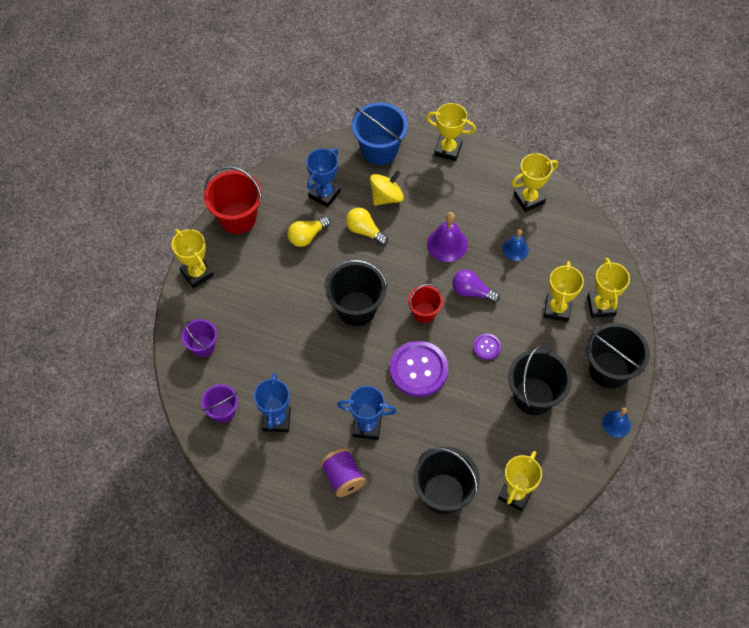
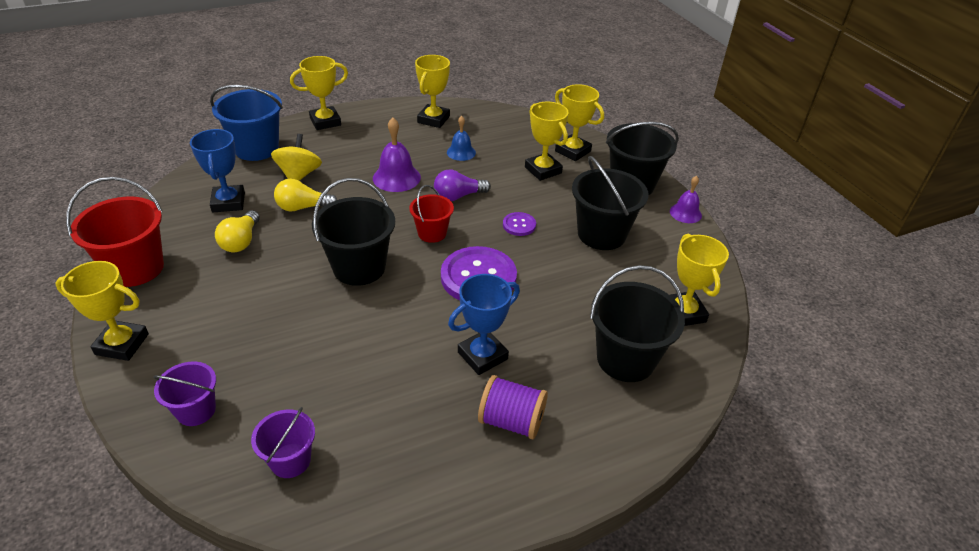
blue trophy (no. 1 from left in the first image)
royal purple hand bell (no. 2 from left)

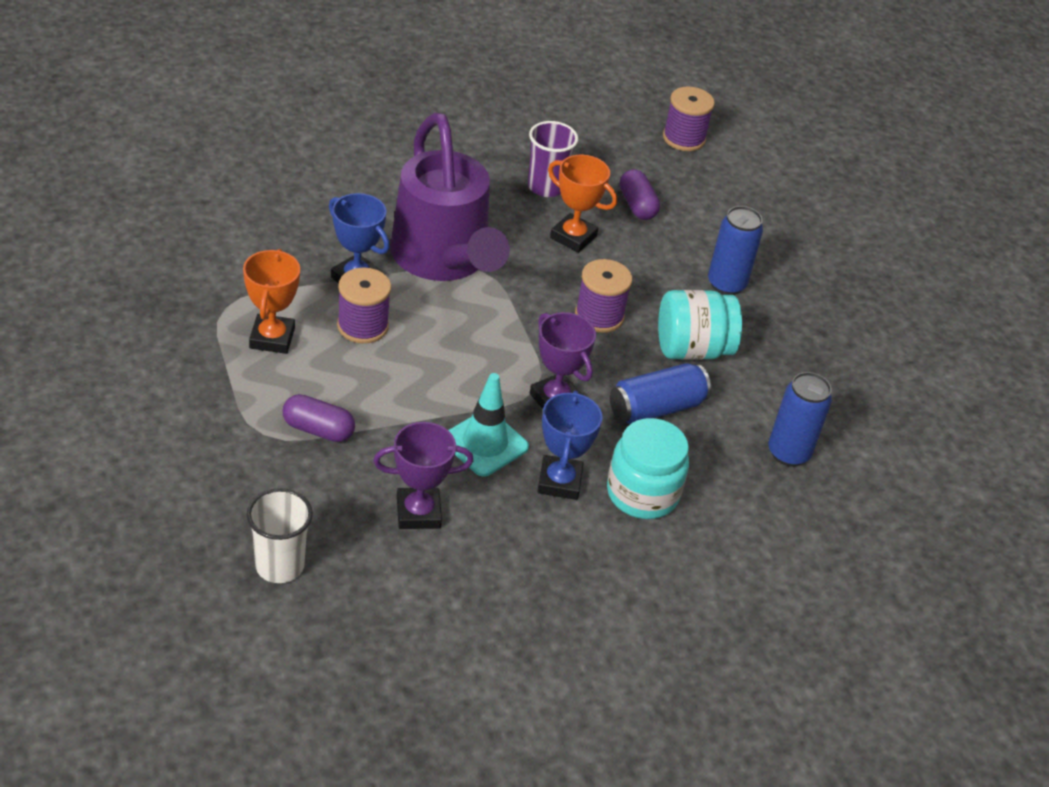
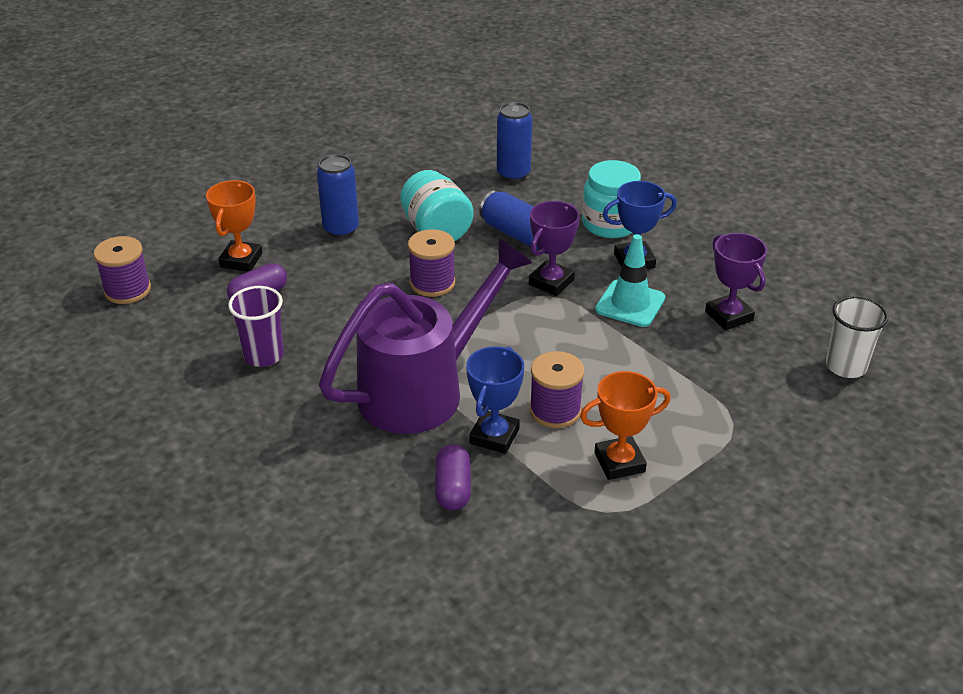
royal purple pill shape (no. 2 from left)
bright orange trophy (no. 1 from left)

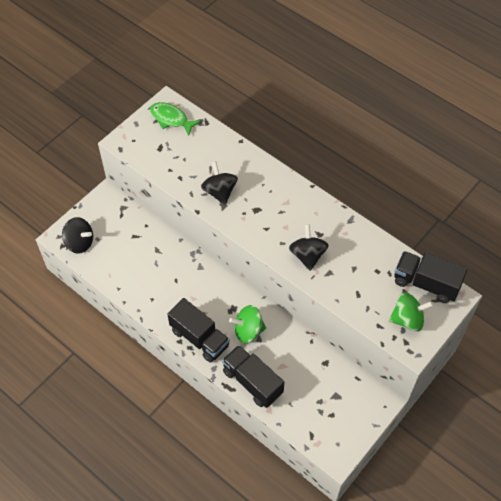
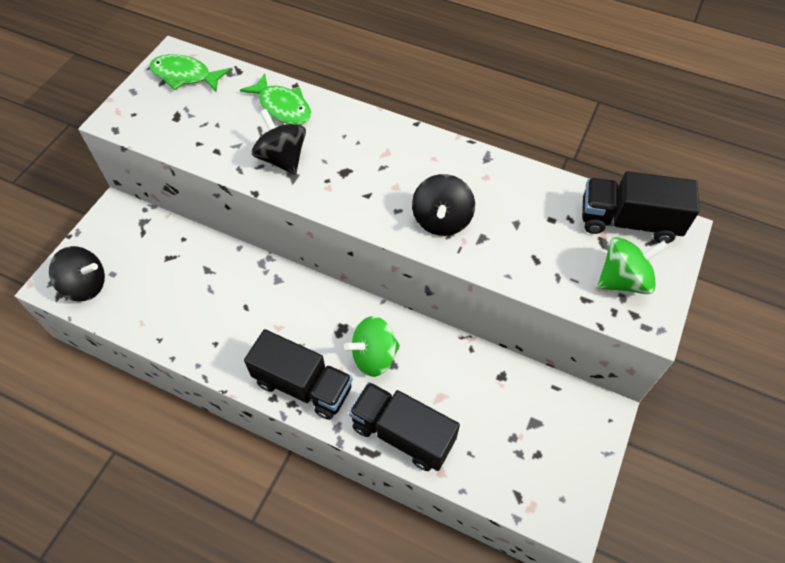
green fish (no. 2 from left)
black whirligig (no. 3 from left)

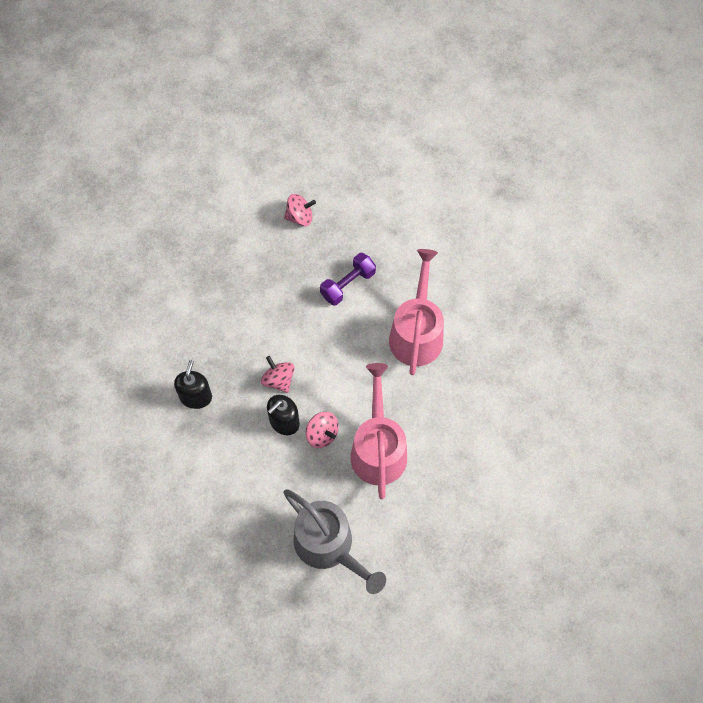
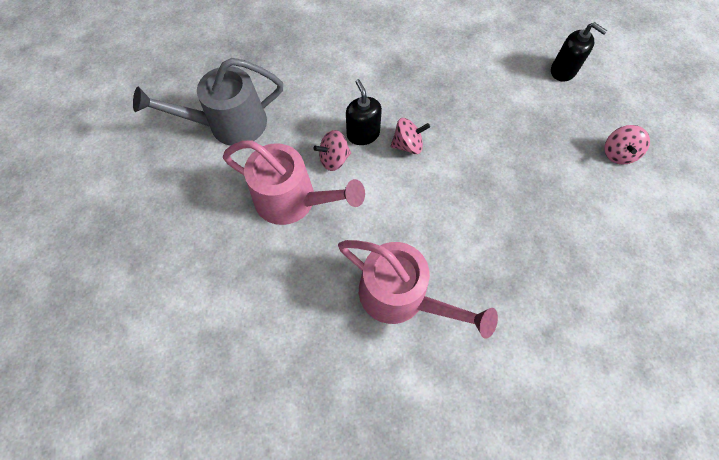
royal purple free weight
black soap dispenser (no. 2 from left)
rose-pink whirligig (no. 3 from left)

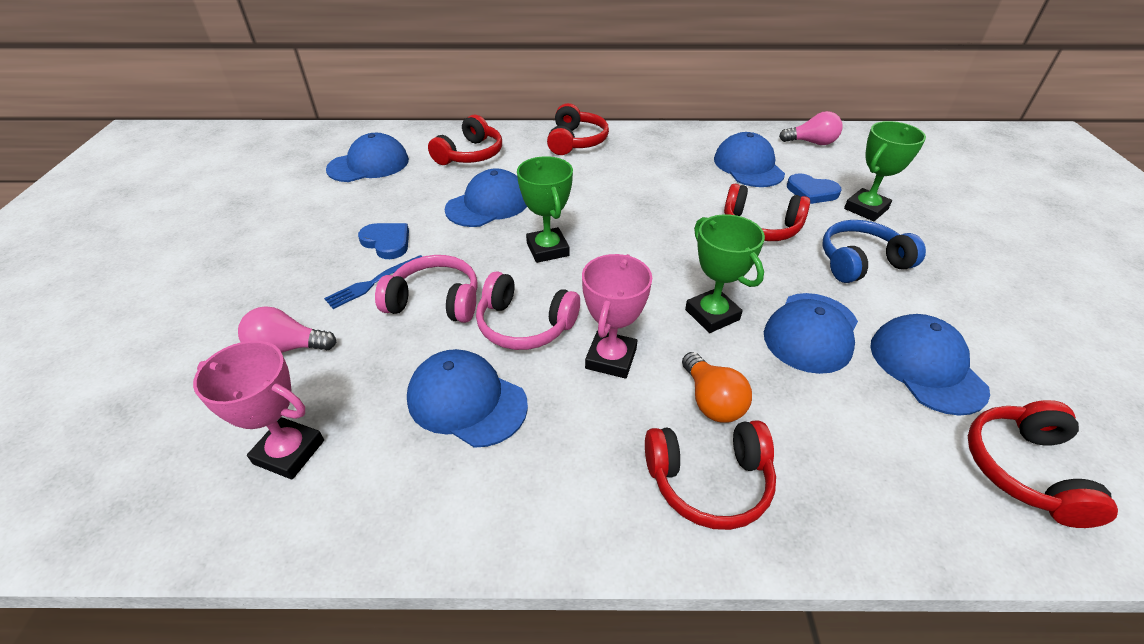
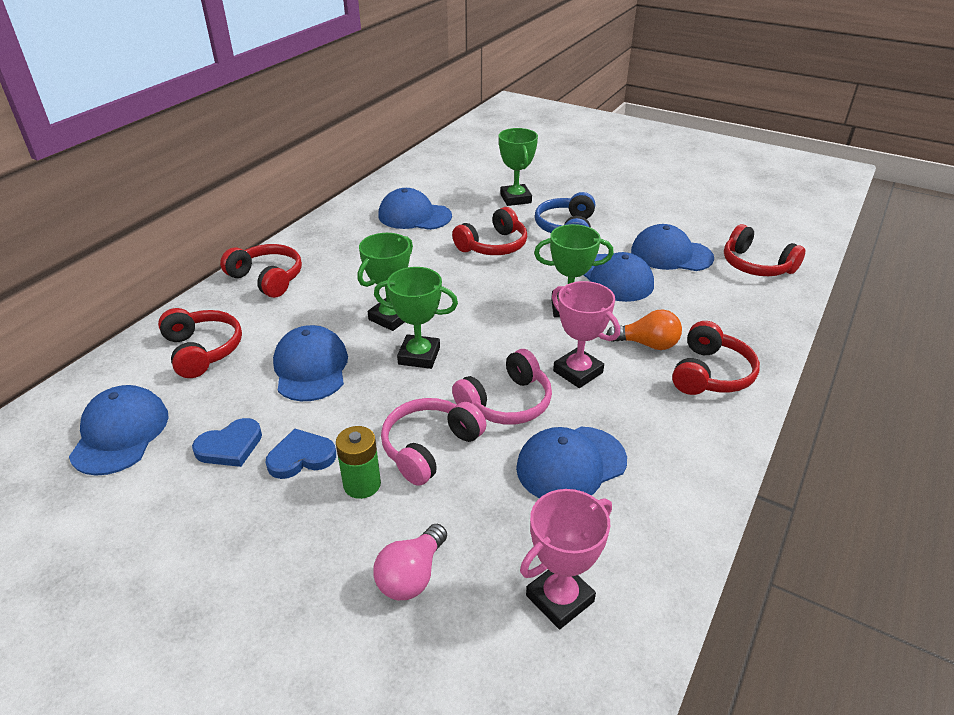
rose-pink lightbulb (no. 2 from left in the first image)
green trophy (no. 1 from left)
blue heart (no. 1 from left)
green AA battery

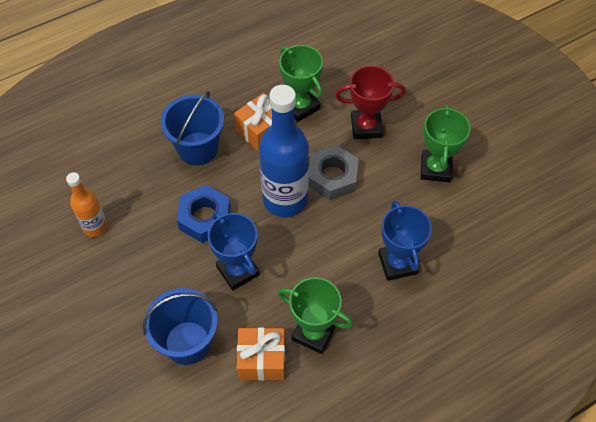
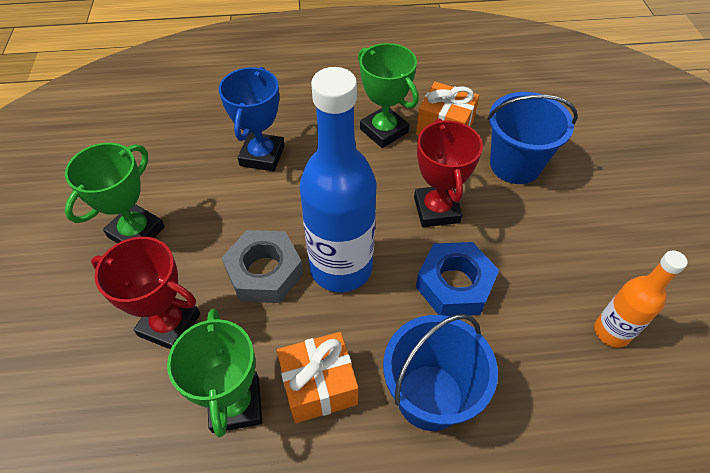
crimson trophy (no. 2 from left)

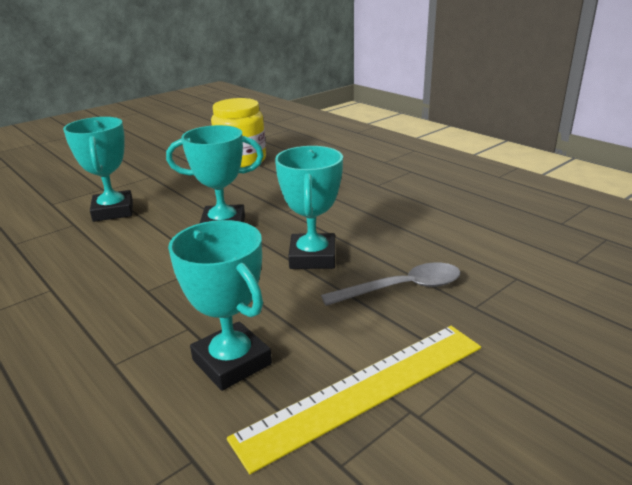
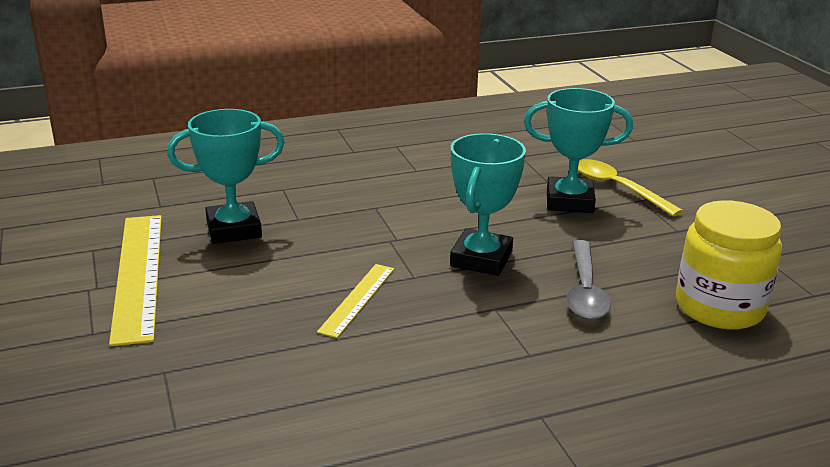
golden tablespoon
ash-grey tablespoon
golden measuring stick (no. 2 from left)

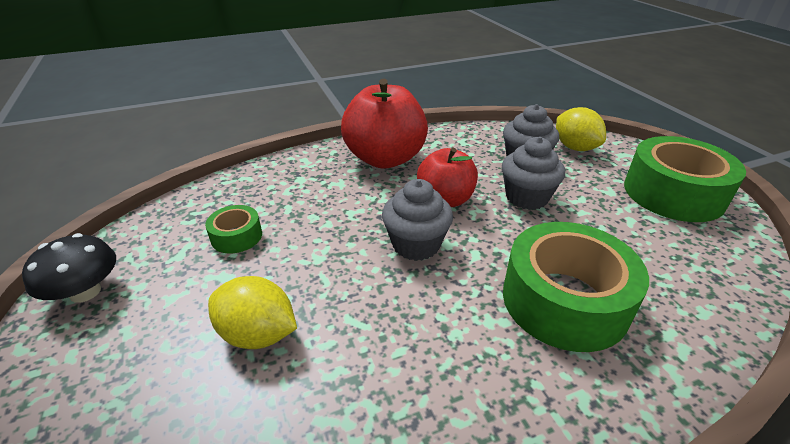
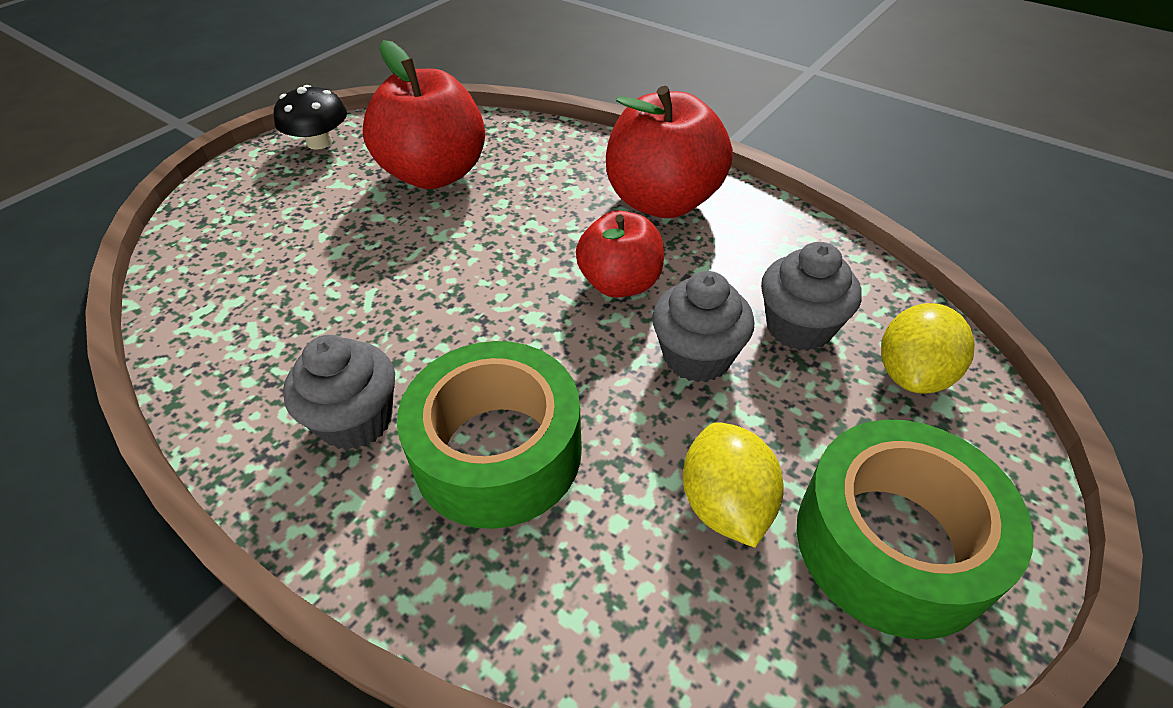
golden citrus fruit (no. 1 from left)
ash-grey fairy cake (no. 1 from left)
crimson apple fruit (no. 1 from left)

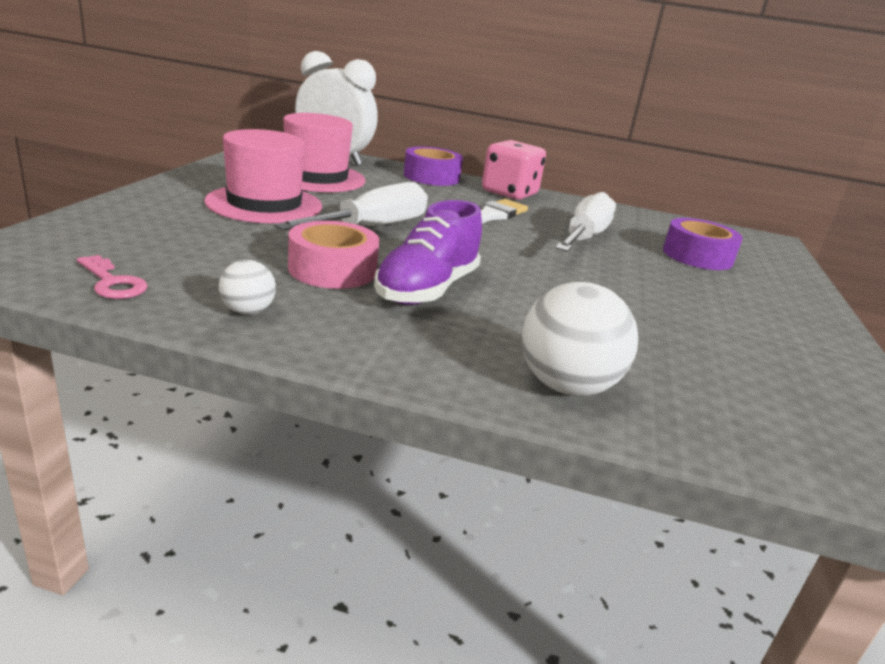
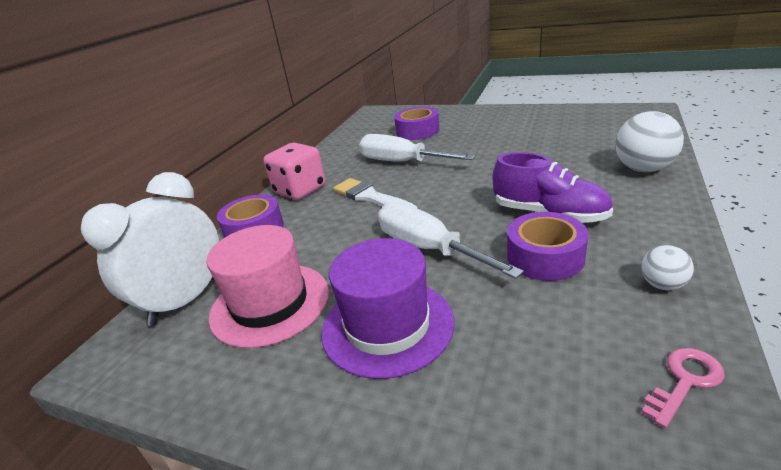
royal purple hat
royal purple tape (no. 3 from left)

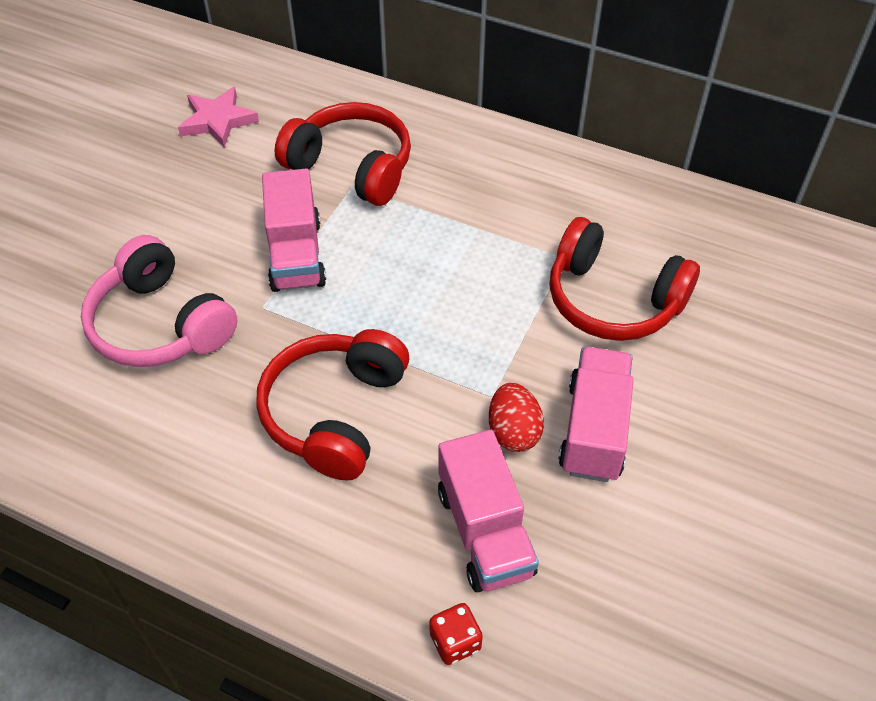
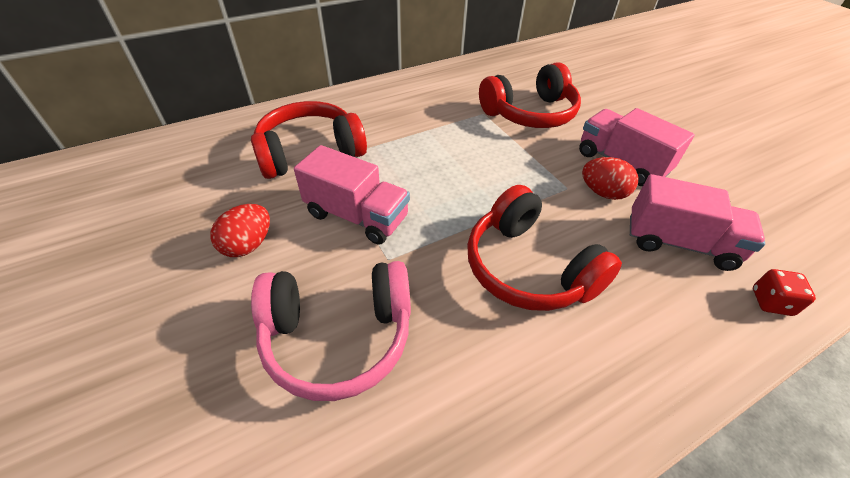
rose-pink five-pointed star
crimson egg shape (no. 1 from left)

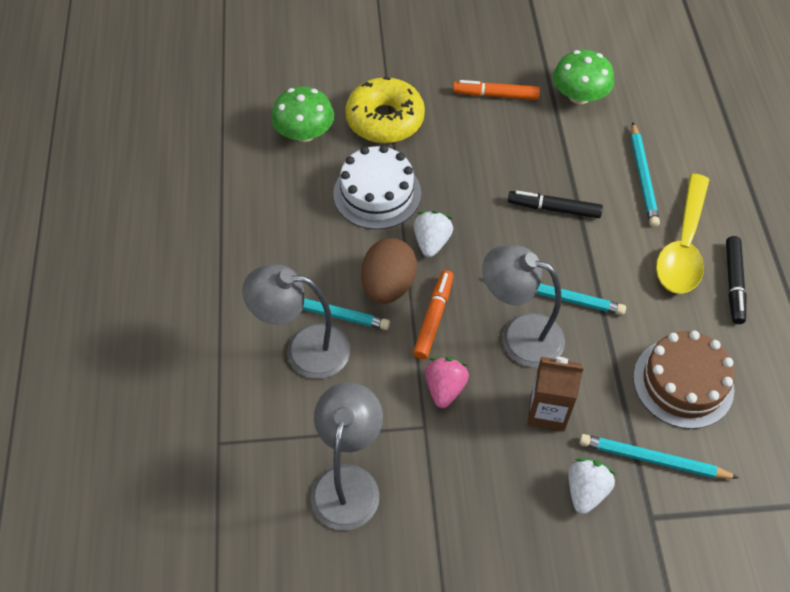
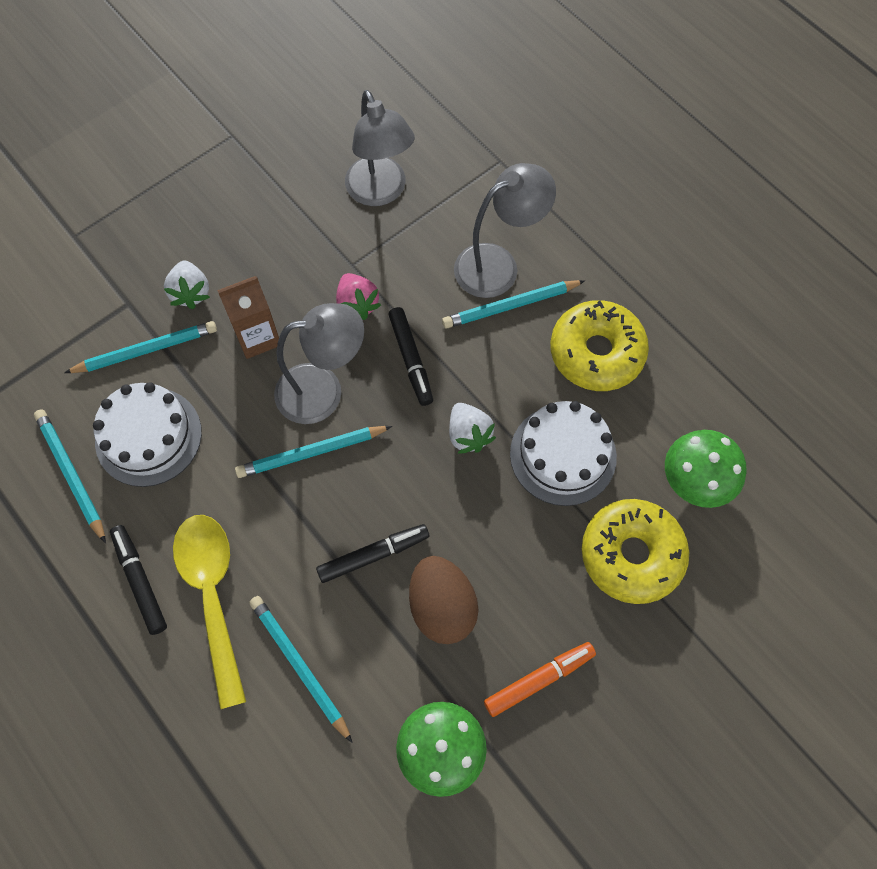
aqua pencil (no. 1 from left)
golden donut (no. 1 from left)
brown egg shape
black marker (no. 3 from left)
snow-white layer cake (no. 1 from left)

